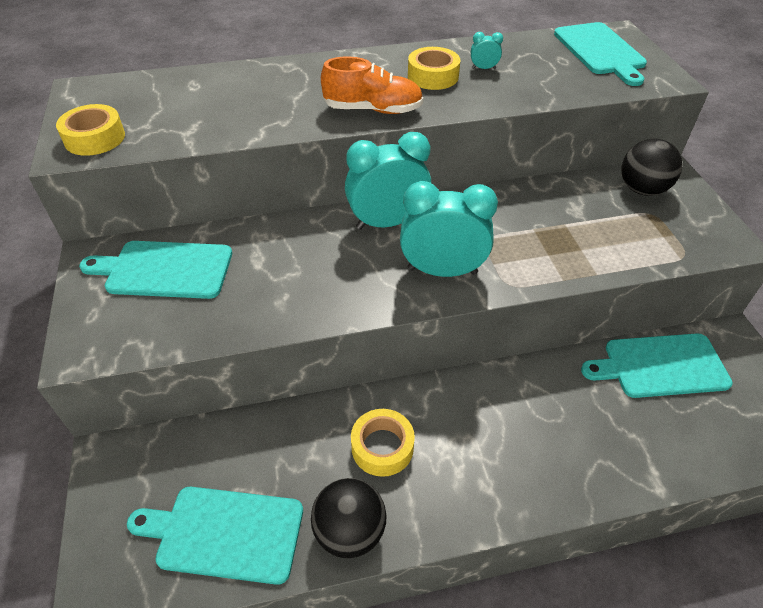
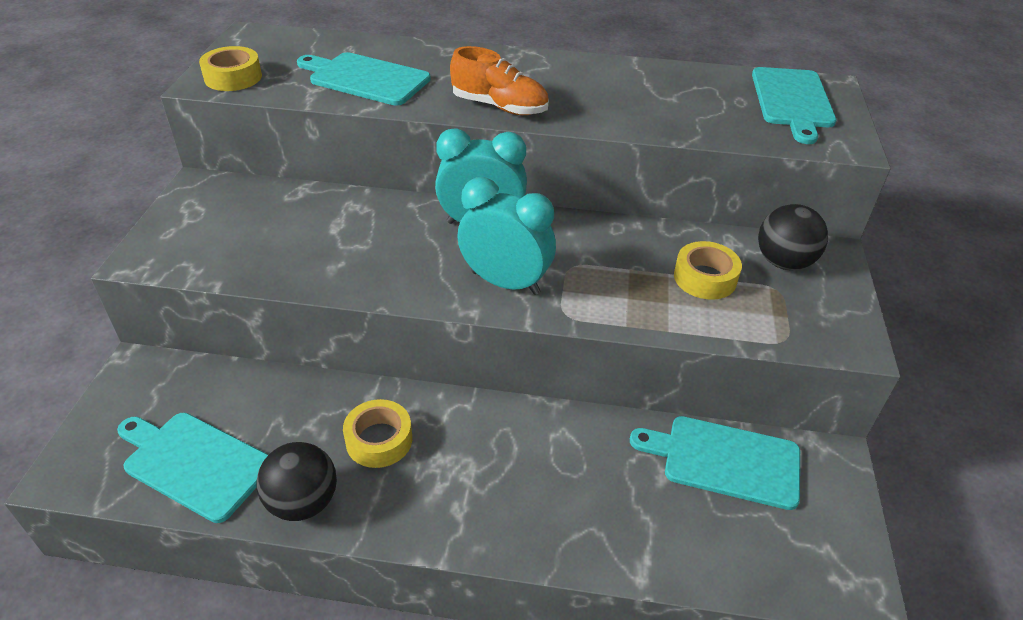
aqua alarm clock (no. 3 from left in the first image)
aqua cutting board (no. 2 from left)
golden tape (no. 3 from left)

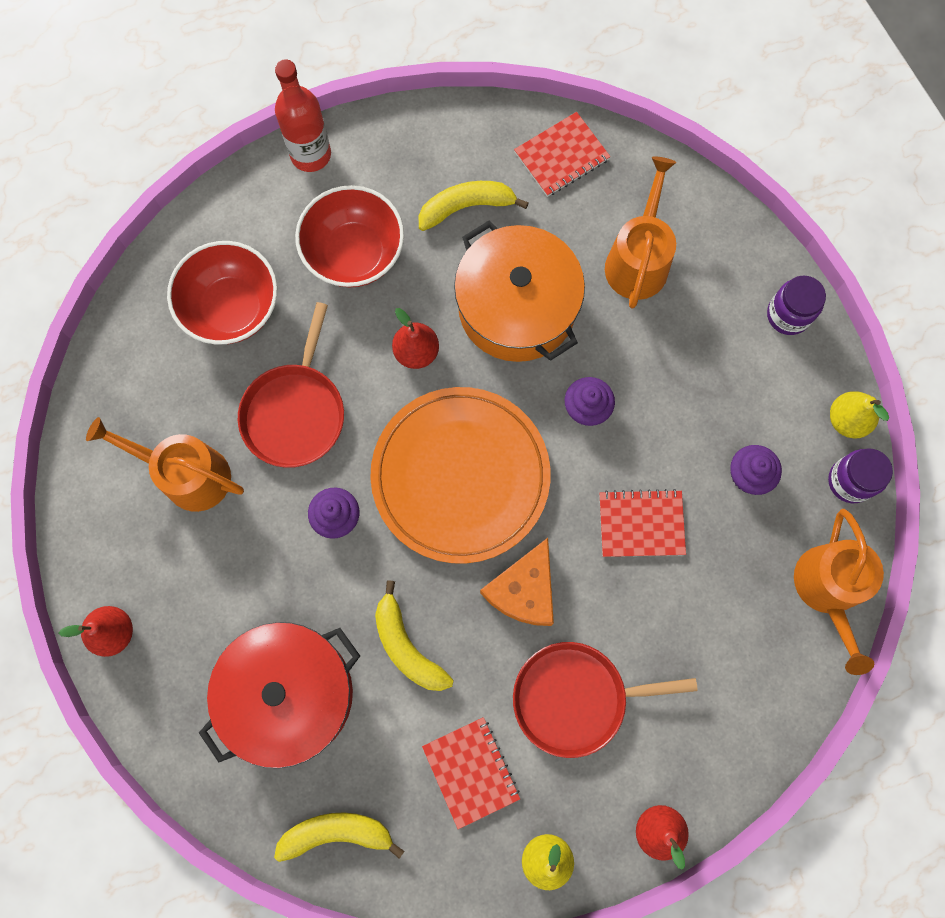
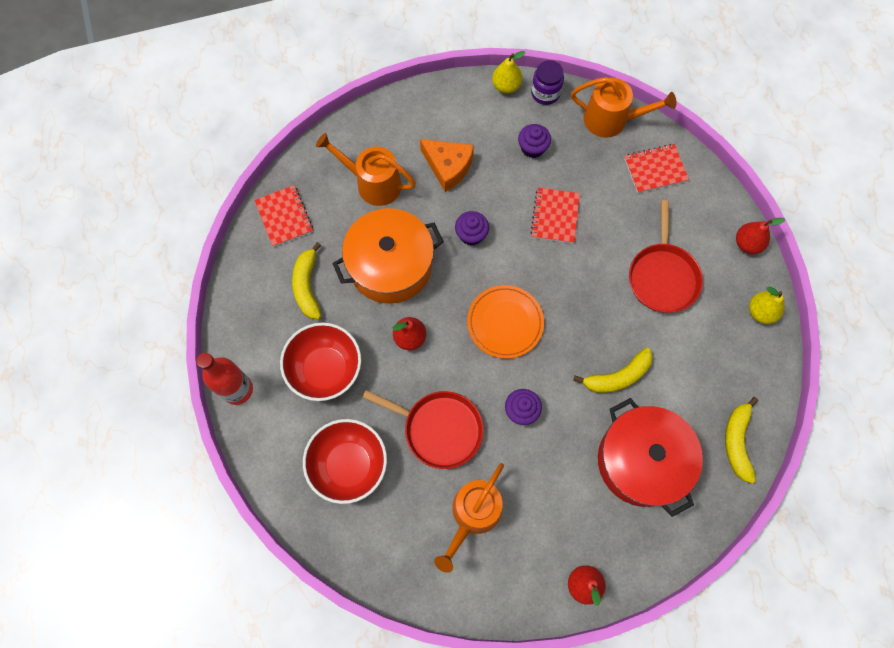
royal purple jam jar (no. 1 from left in the first image)
crimson notebook (no. 3 from left)
bright orange cheese
bright orange plate

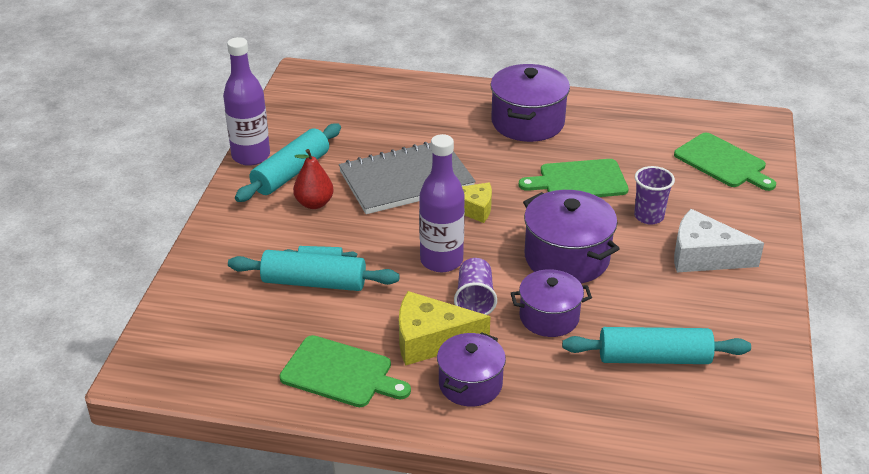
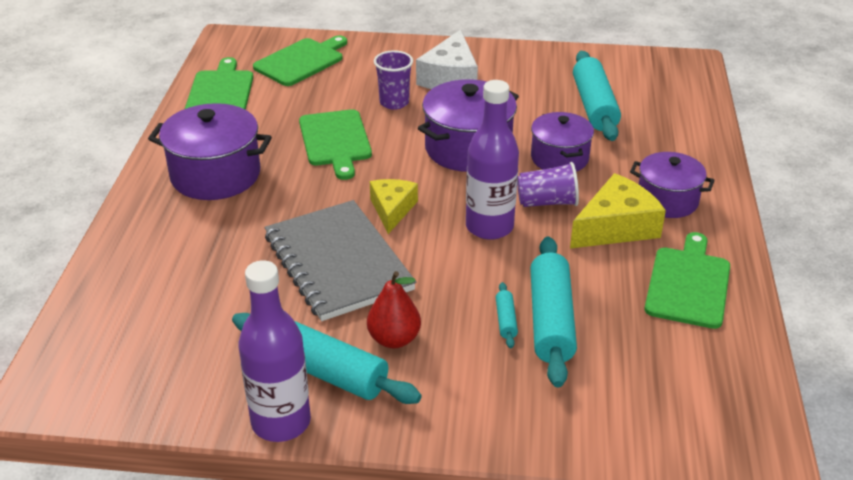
green cutting board (no. 1 from left)
golden cheese (no. 2 from left)

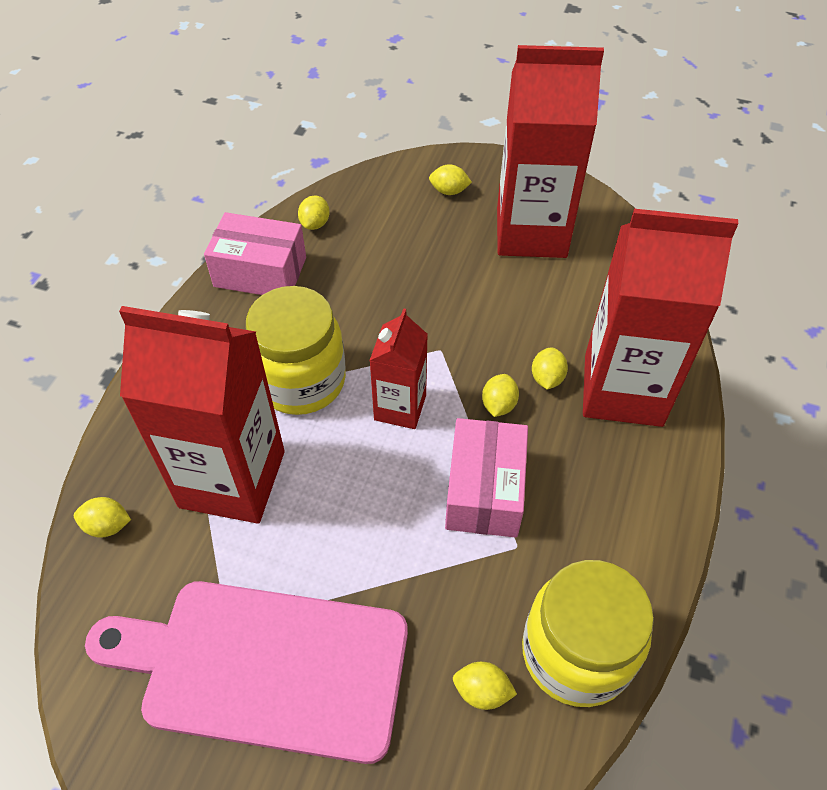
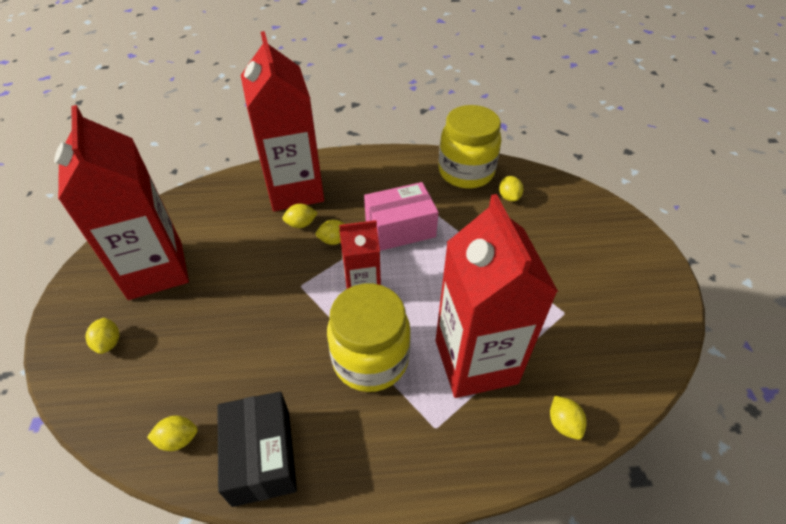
rose-pink cutting board
black package

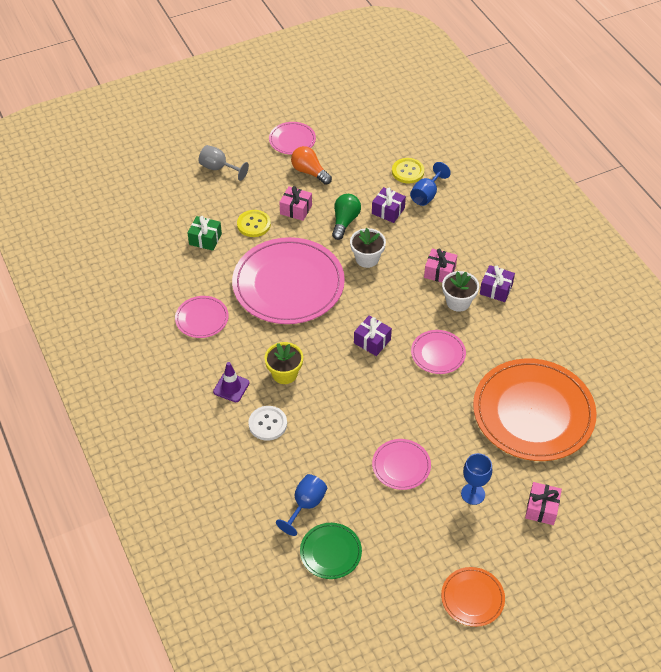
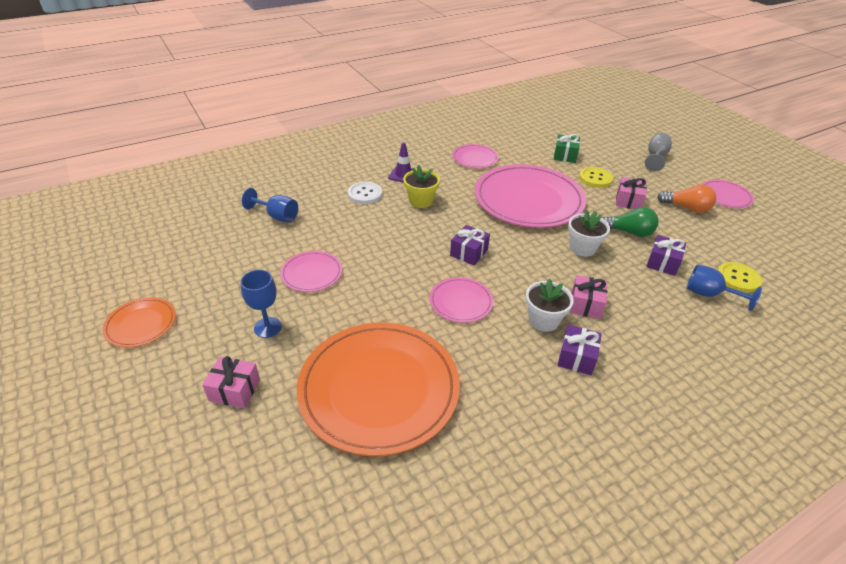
green plate
bright orange lightbulb

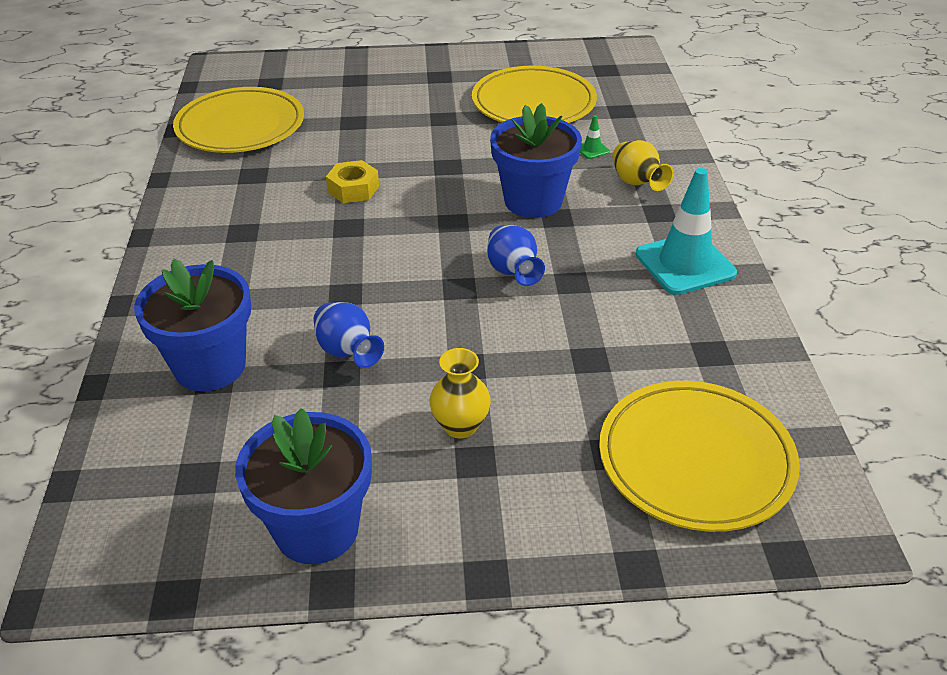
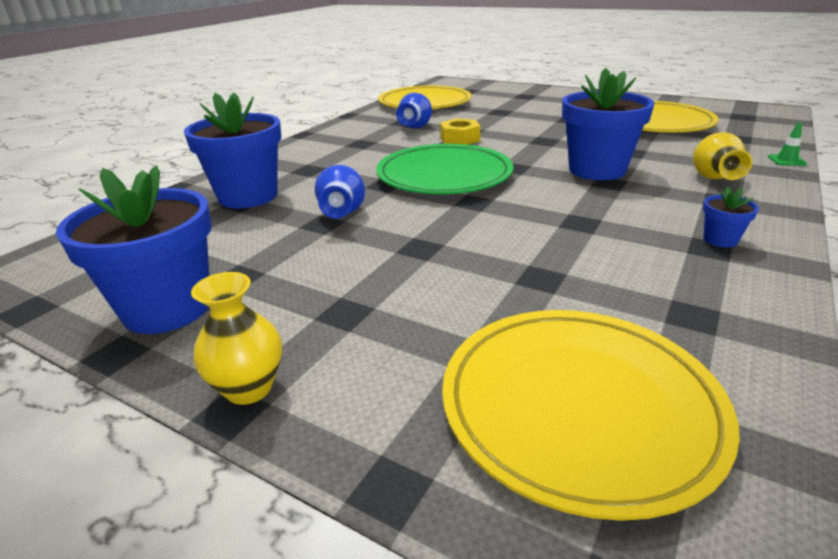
green plate
golden vase (no. 1 from left)
blue vase (no. 2 from left)
green safety cone
blue potted plant (no. 4 from left)

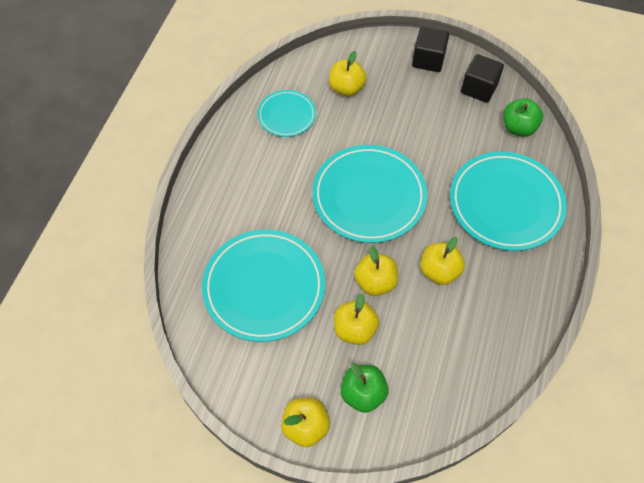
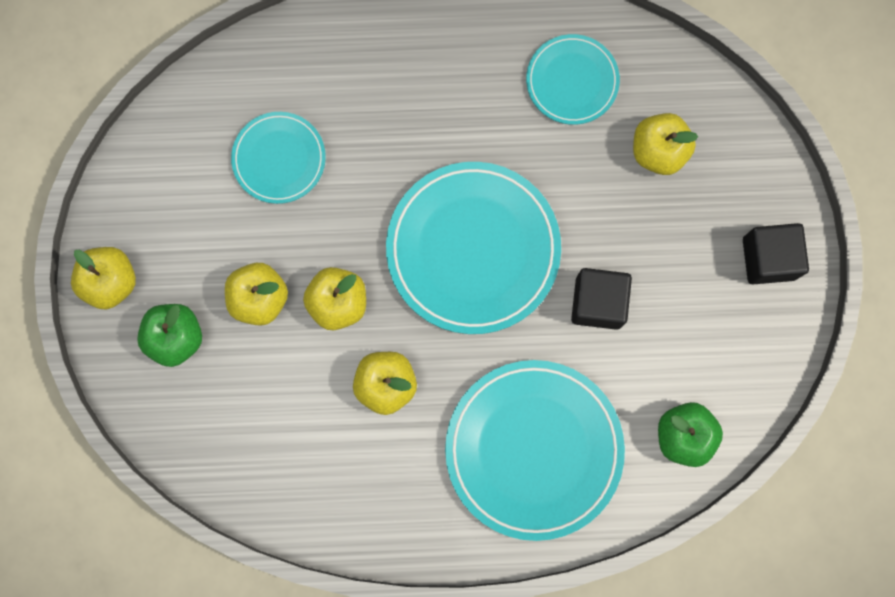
black block (no. 1 from left)
aqua plate (no. 1 from left)

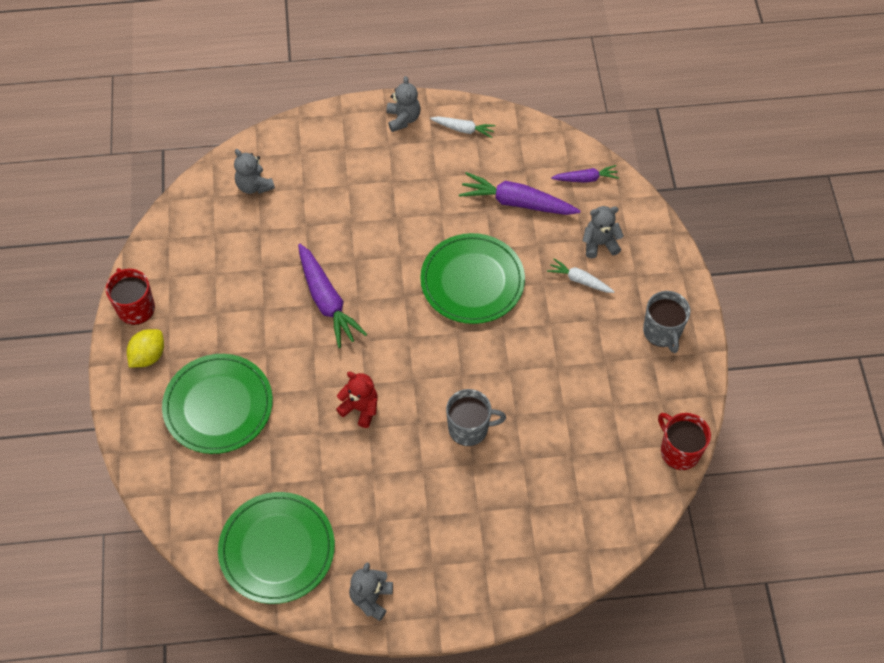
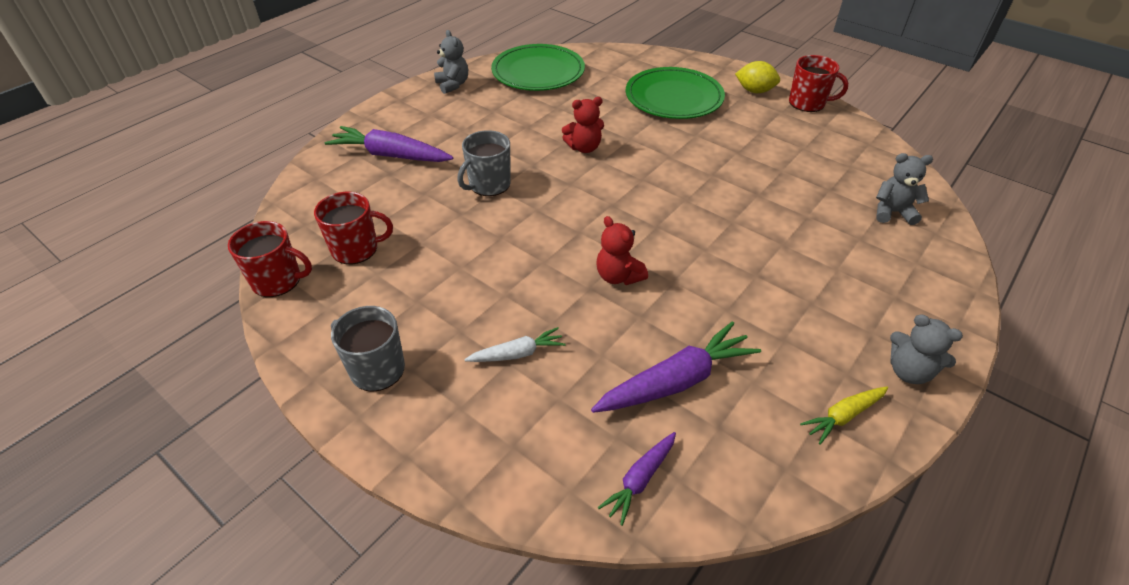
ash-grey stuffed bear (no. 4 from left in the first image)
crimson coffee mug (no. 2 from left)
royal purple carrot (no. 1 from left)
crimson stuffed bear (no. 2 from left)
golden carrot
golden citrus fruit

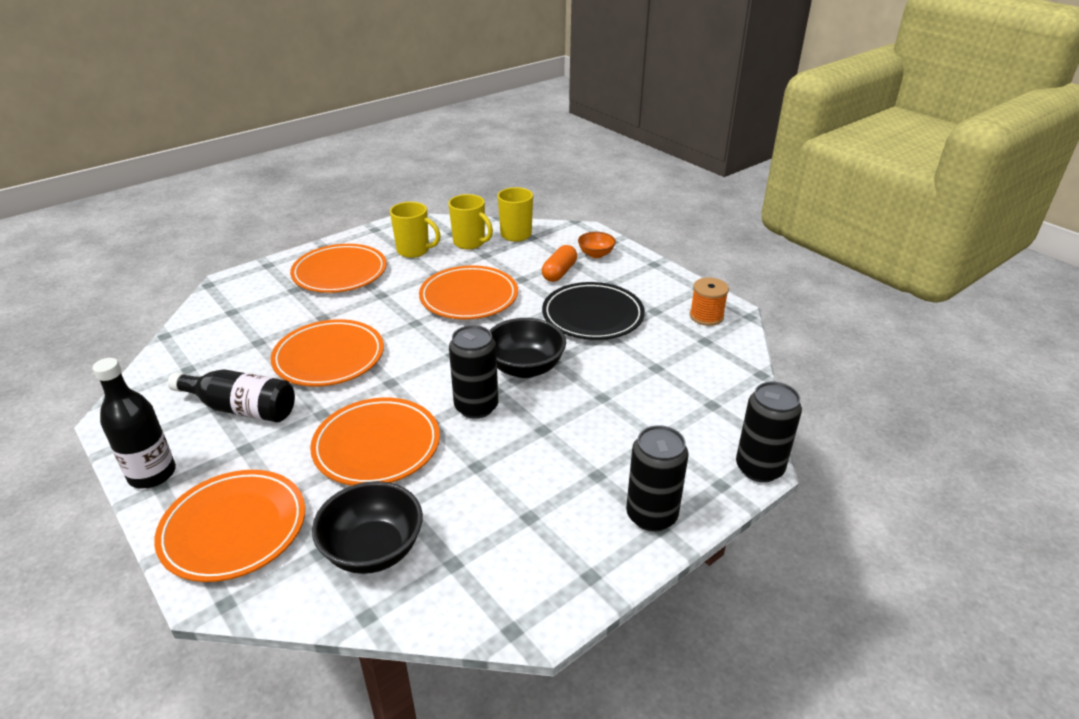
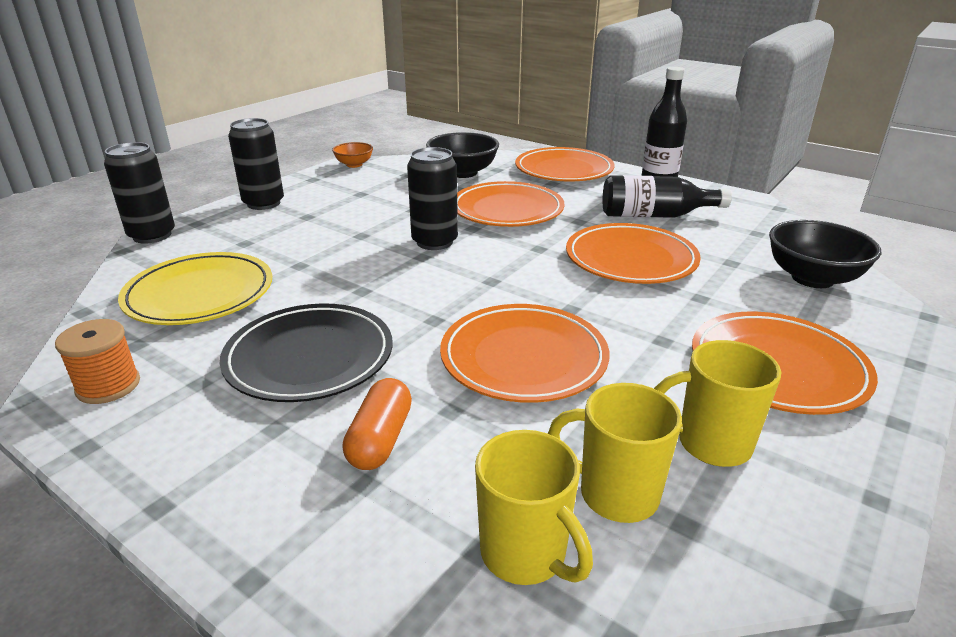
golden plate
black bowl (no. 2 from left)
bright orange bowl

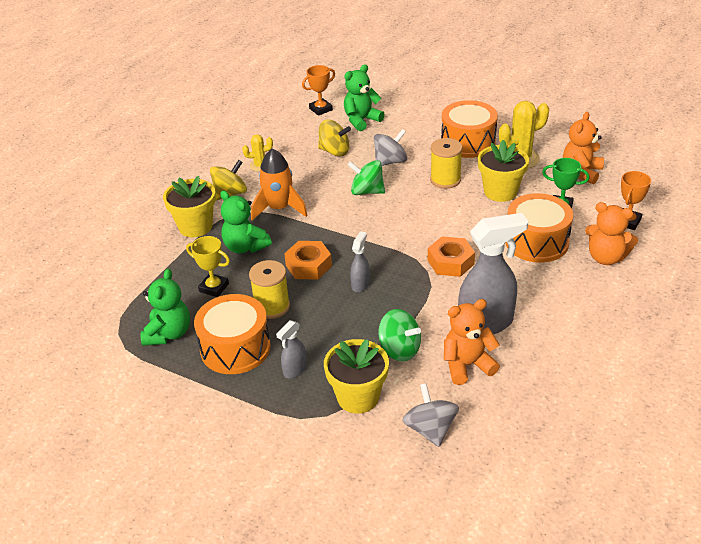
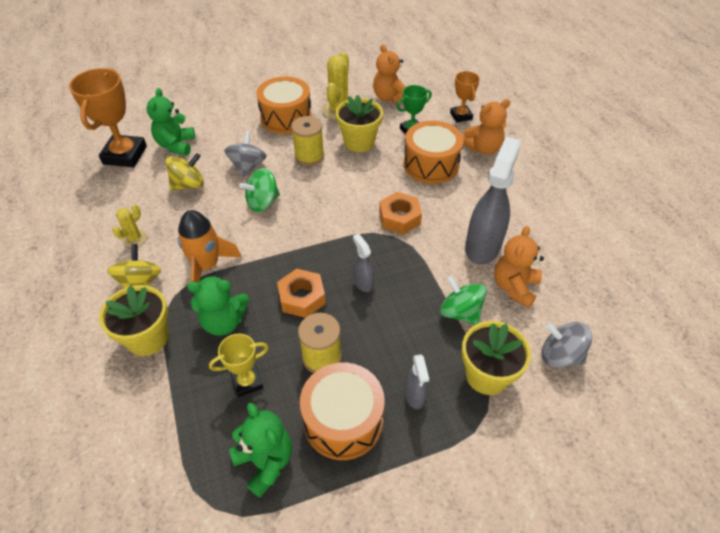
green whirligig (no. 2 from left)
bright orange trophy (no. 1 from left)

